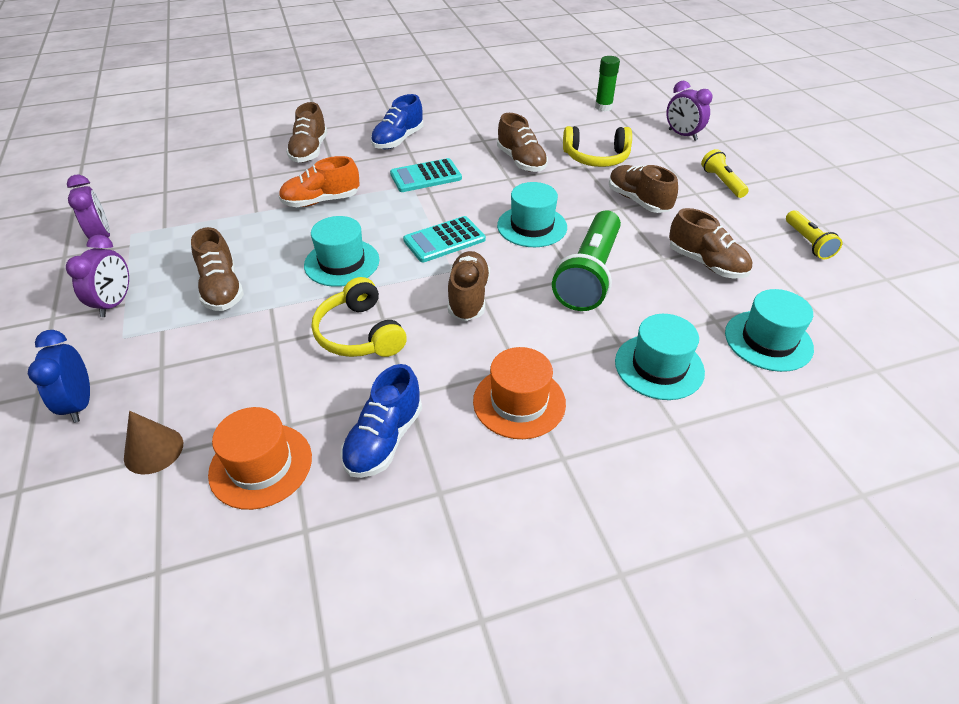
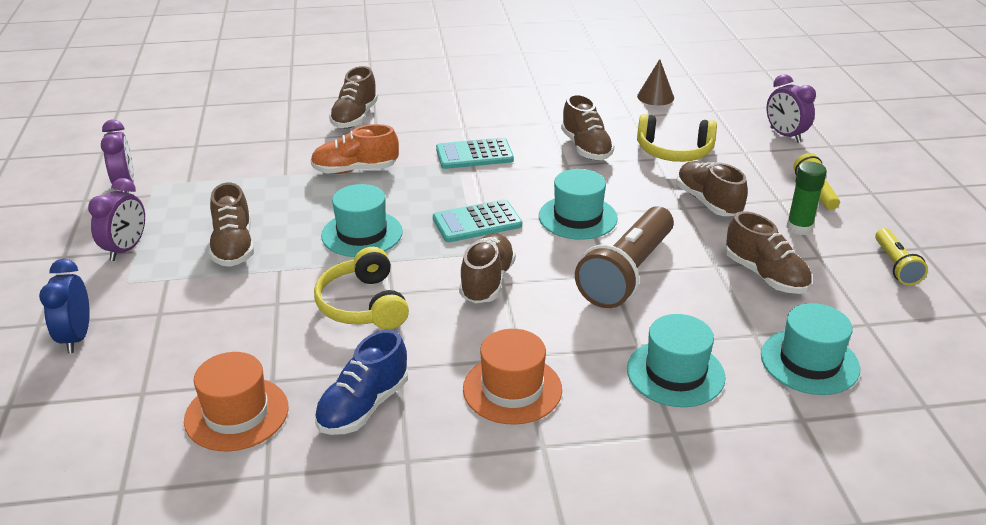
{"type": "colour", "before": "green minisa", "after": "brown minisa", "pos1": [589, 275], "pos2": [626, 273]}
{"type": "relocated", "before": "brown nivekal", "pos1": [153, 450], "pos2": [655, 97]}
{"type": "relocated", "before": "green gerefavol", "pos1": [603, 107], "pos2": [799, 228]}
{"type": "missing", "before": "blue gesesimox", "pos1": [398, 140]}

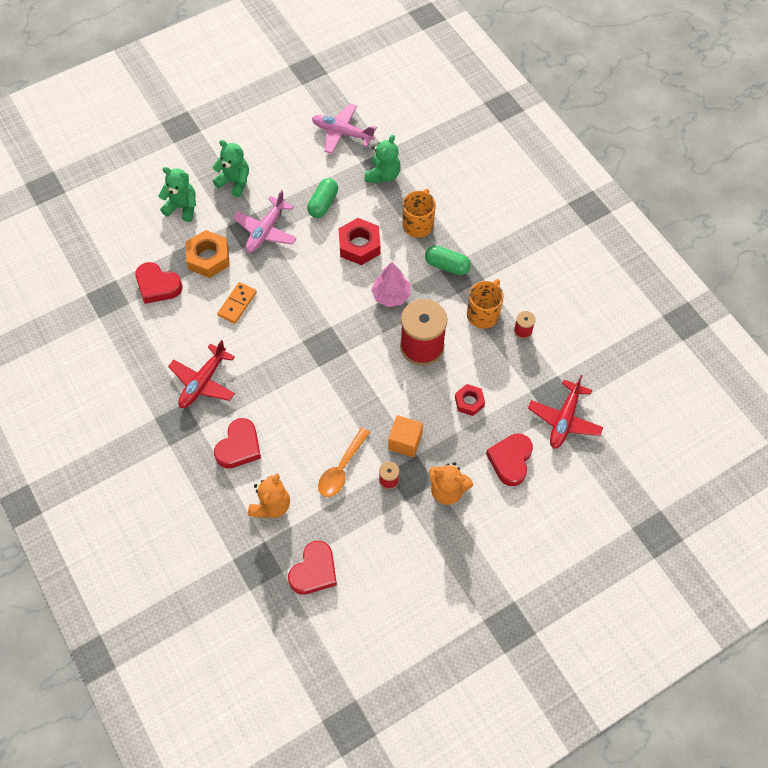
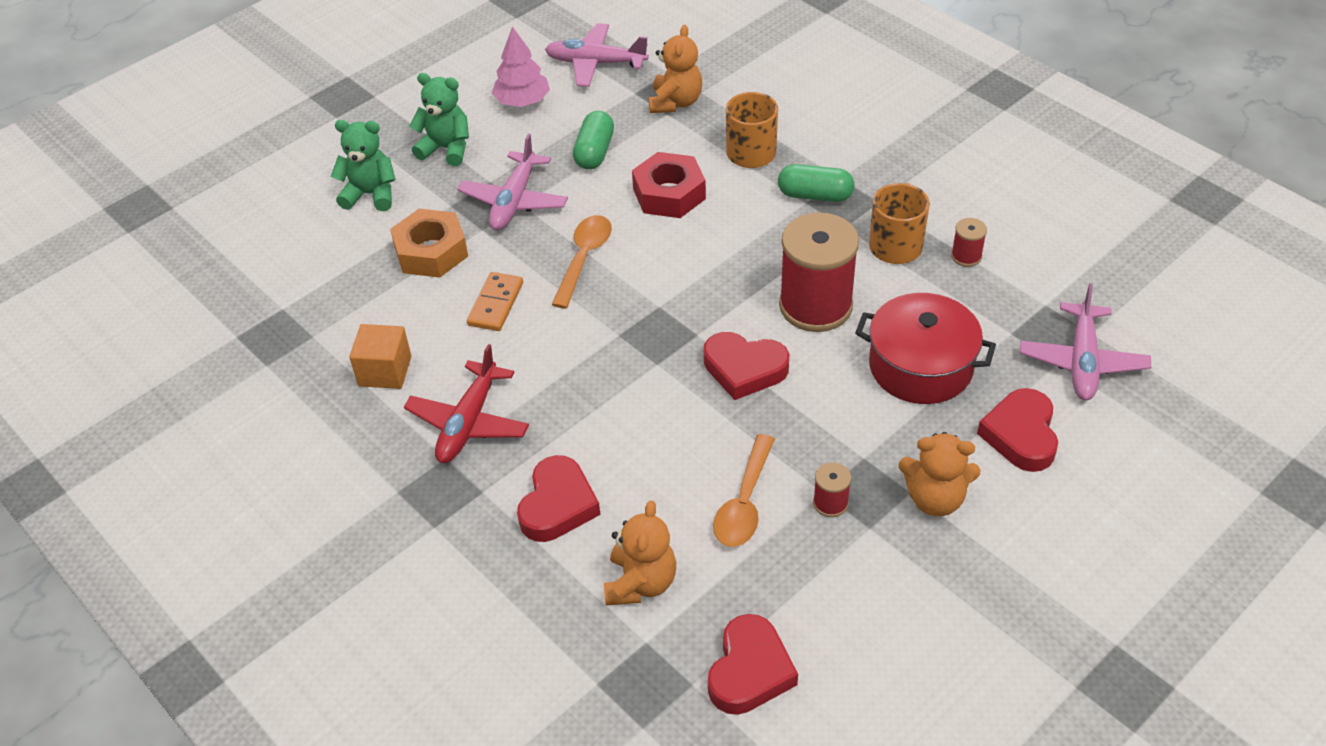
{"type": "relocated", "before": "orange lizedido", "pos1": [405, 441], "pos2": [385, 371]}
{"type": "relocated", "before": "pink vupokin", "pos1": [391, 295], "pos2": [522, 101]}
{"type": "appeared", "after": "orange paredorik", "pos2": [584, 258]}
{"type": "colour", "before": "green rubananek", "after": "orange rubananek", "pos1": [383, 175], "pos2": [675, 102]}
{"type": "relocated", "before": "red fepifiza", "pos1": [157, 286], "pos2": [744, 369]}
{"type": "exchanged", "before": "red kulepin", "after": "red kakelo", "pos1": [469, 402], "pos2": [920, 366]}
{"type": "colour", "before": "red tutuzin", "after": "pink tutuzin", "pos1": [564, 419], "pos2": [1082, 361]}

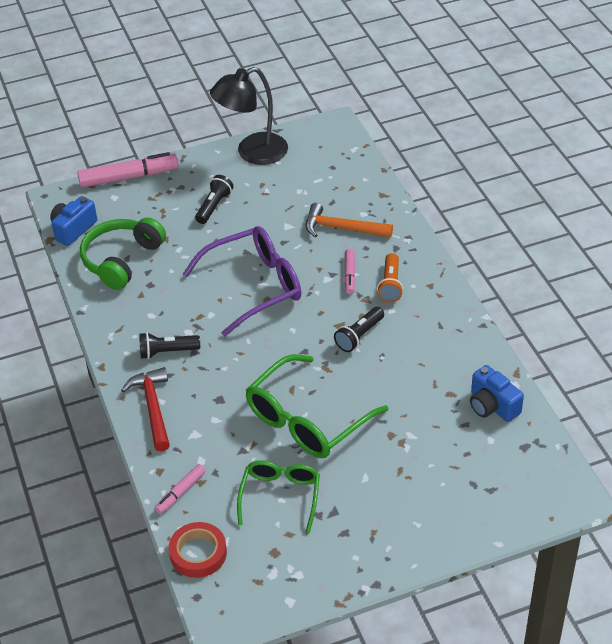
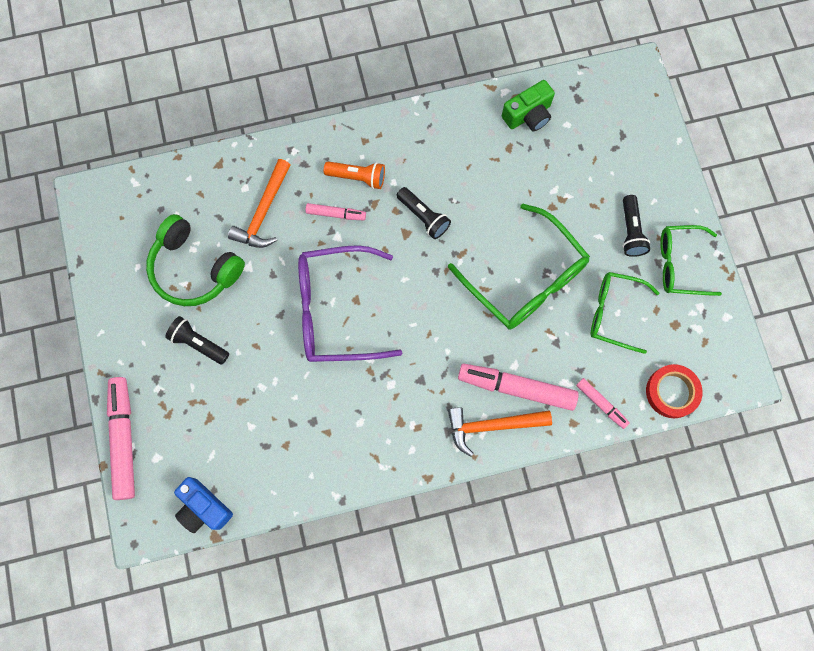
{"type": "relocated", "before": "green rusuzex", "pos1": [121, 260], "pos2": [194, 269]}
{"type": "spun", "before": "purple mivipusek", "pos1": [255, 286], "pos2": [335, 310], "turn": -75}
{"type": "colour", "before": "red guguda", "after": "orange guguda", "pos1": [153, 408], "pos2": [492, 426]}
{"type": "appeared", "after": "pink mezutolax", "pos2": [517, 388]}
{"type": "colour", "before": "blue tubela", "after": "green tubela", "pos1": [492, 406], "pos2": [528, 115]}
{"type": "relocated", "before": "black minisa", "pos1": [167, 352], "pos2": [630, 231]}
{"type": "appeared", "after": "green mivipusek", "pos2": [679, 264]}
{"type": "missing", "before": "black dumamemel", "pos1": [252, 153]}

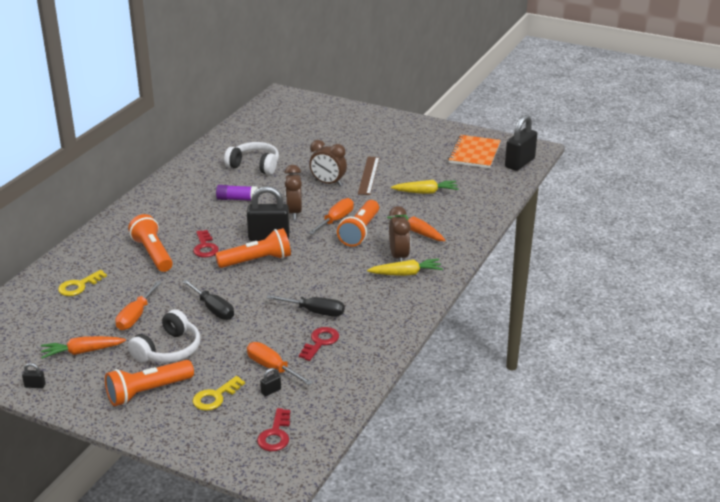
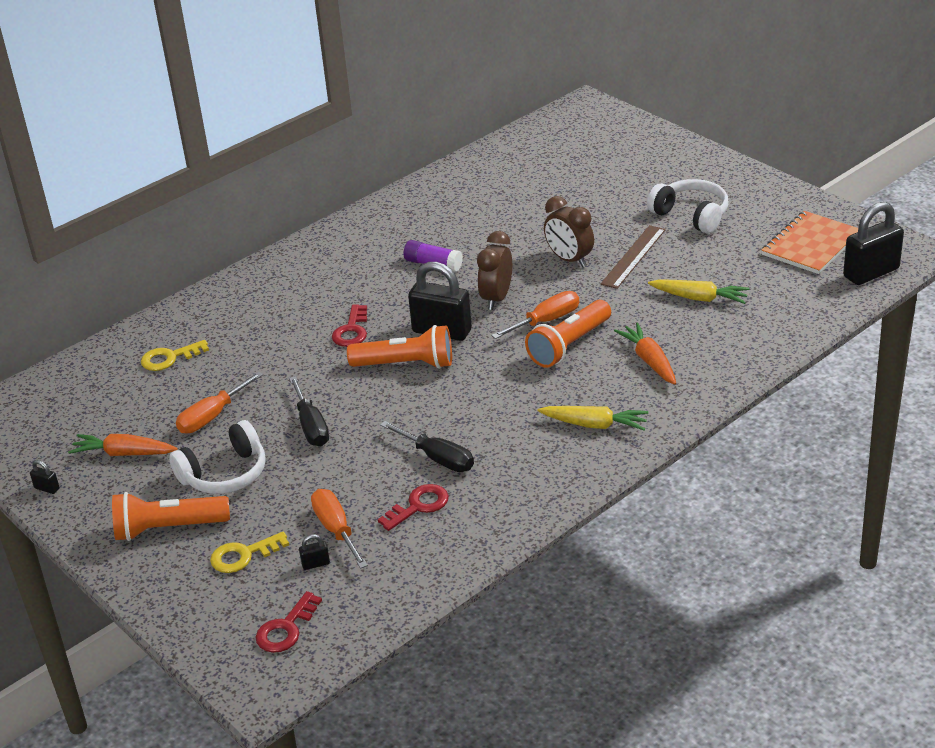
{"type": "relocated", "before": "white rusuzex", "pos1": [254, 165], "pos2": [691, 215]}
{"type": "missing", "before": "orange minisa", "pos1": [152, 253]}
{"type": "missing", "before": "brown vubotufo", "pos1": [399, 256]}

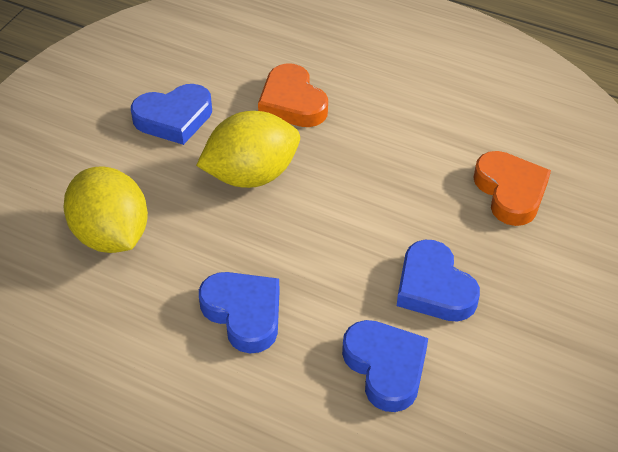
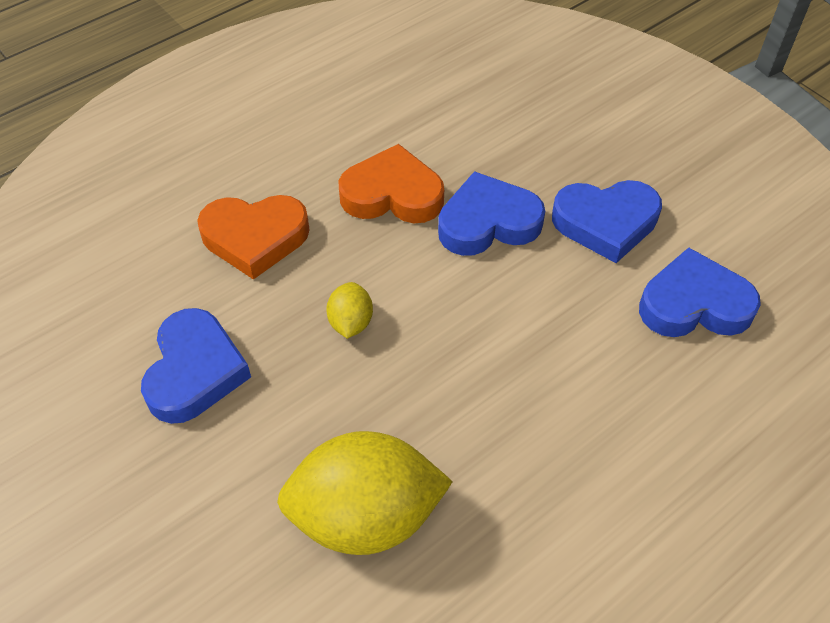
{"type": "size", "before": "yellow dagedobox", "pos1": [251, 175], "pos2": [350, 322], "scale": 0.45}
{"type": "relocated", "before": "orange fepifiza", "pos1": [510, 192], "pos2": [392, 194]}
{"type": "relocated", "before": "blue fepifiza", "pos1": [244, 313], "pos2": [488, 222]}

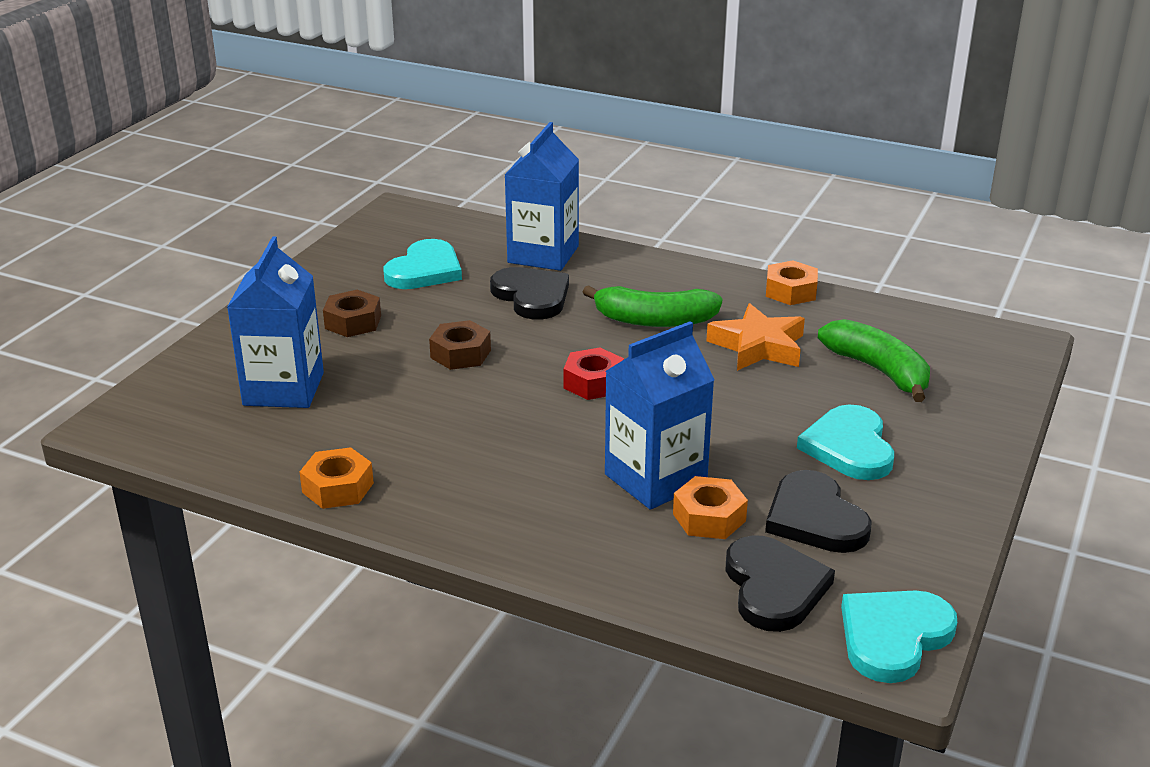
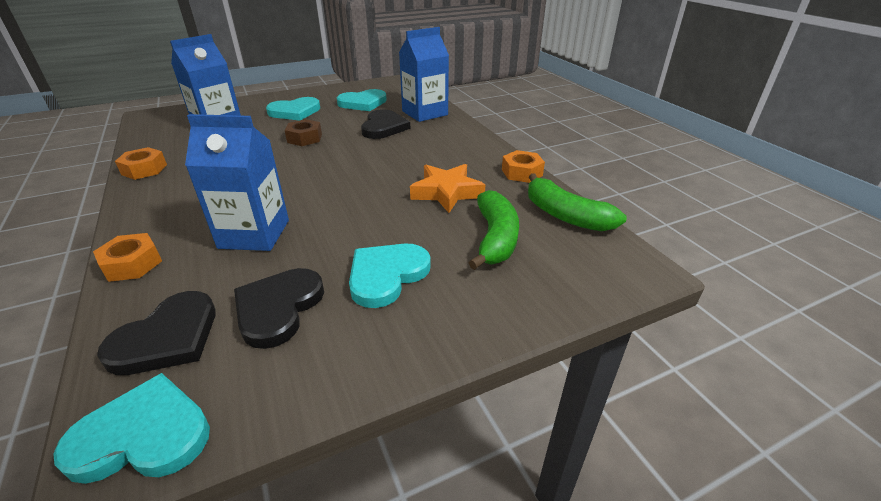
{"type": "relocated", "before": "orange kulepin", "pos1": [709, 517], "pos2": [132, 264]}
{"type": "exchanged", "before": "brown kulepin", "after": "turquoise fepifiza", "pos1": [353, 322], "pos2": [295, 112]}
{"type": "relocated", "before": "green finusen", "pos1": [654, 320], "pos2": [565, 215]}
{"type": "missing", "before": "red kulepin", "pos1": [593, 383]}

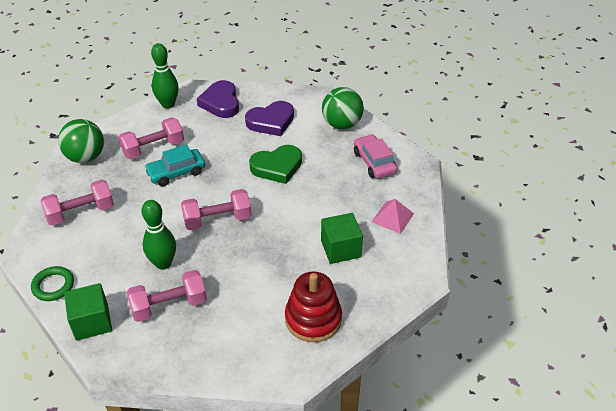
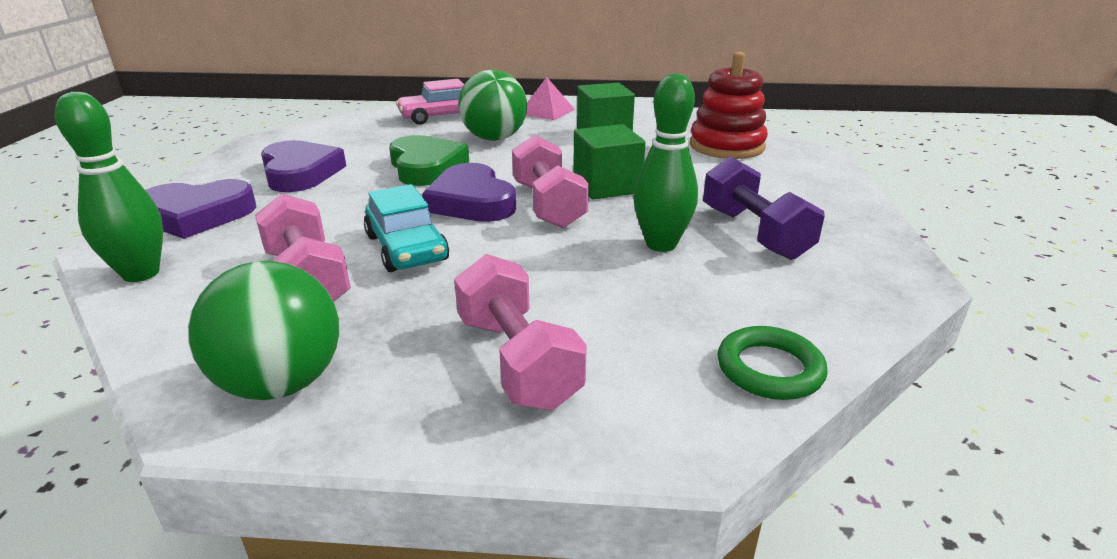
{"type": "appeared", "after": "purple fepifiza", "pos2": [471, 202]}
{"type": "relocated", "before": "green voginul", "pos1": [342, 124], "pos2": [494, 138]}
{"type": "relocated", "before": "green lizedido", "pos1": [92, 322], "pos2": [606, 186]}
{"type": "colour", "before": "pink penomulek", "after": "purple penomulek", "pos1": [169, 305], "pos2": [754, 233]}

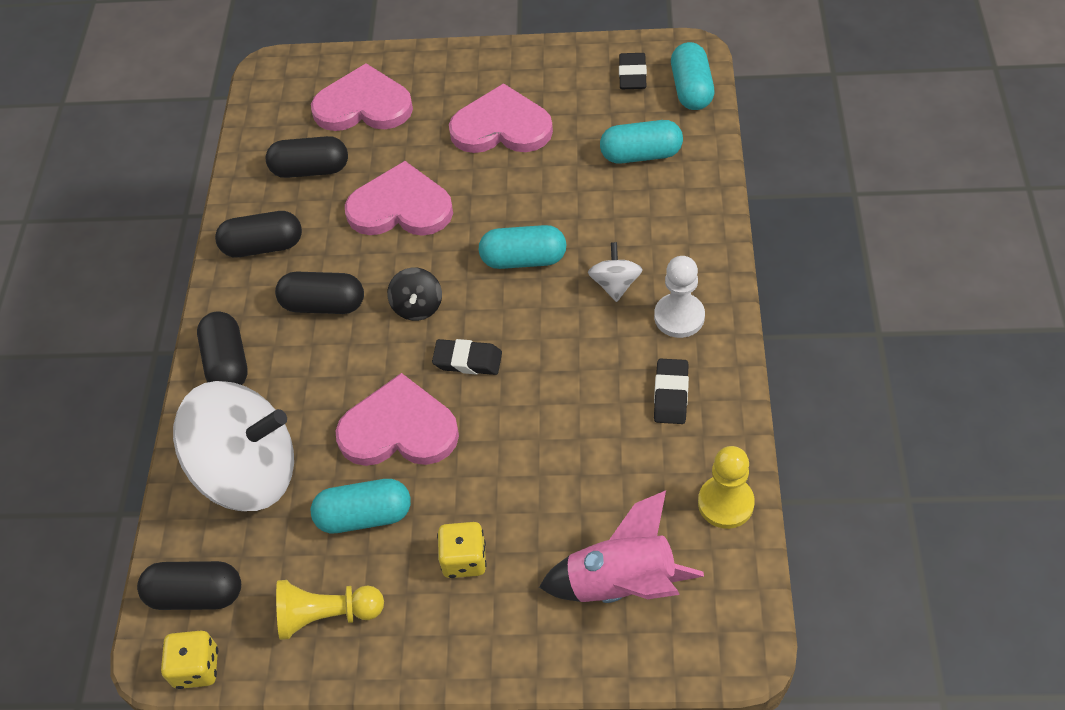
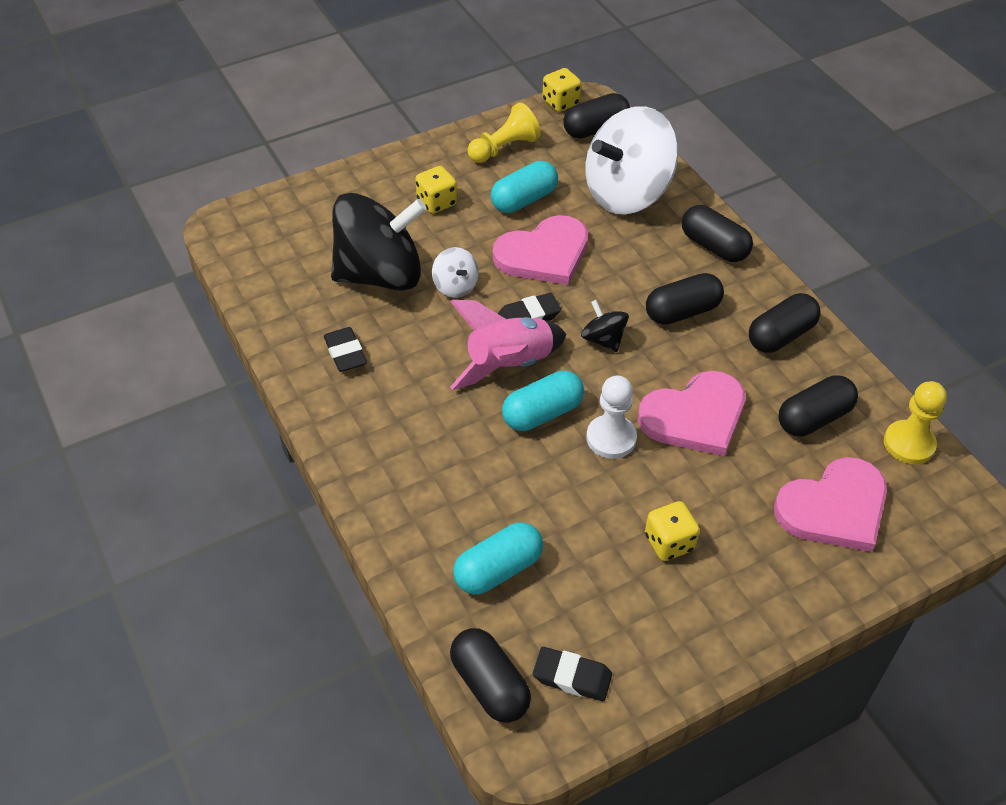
{"type": "appeared", "after": "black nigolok", "pos2": [380, 274]}
{"type": "relocated", "before": "white nigolok", "pos1": [615, 284], "pos2": [455, 286]}
{"type": "relocated", "before": "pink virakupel", "pos1": [621, 583], "pos2": [509, 365]}
{"type": "colour", "before": "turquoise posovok", "after": "black posovok", "pos1": [691, 89], "pos2": [489, 685]}
{"type": "spun", "before": "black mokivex", "pos1": [632, 75], "pos2": [572, 677], "turn": -45}
{"type": "relocated", "before": "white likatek", "pos1": [679, 317], "pos2": [611, 438]}
{"type": "exchanged", "before": "pink fepifiza", "after": "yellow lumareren", "pos1": [501, 126], "pos2": [669, 542]}
{"type": "relocated", "before": "yellow likatek", "pos1": [725, 503], "pos2": [909, 444]}

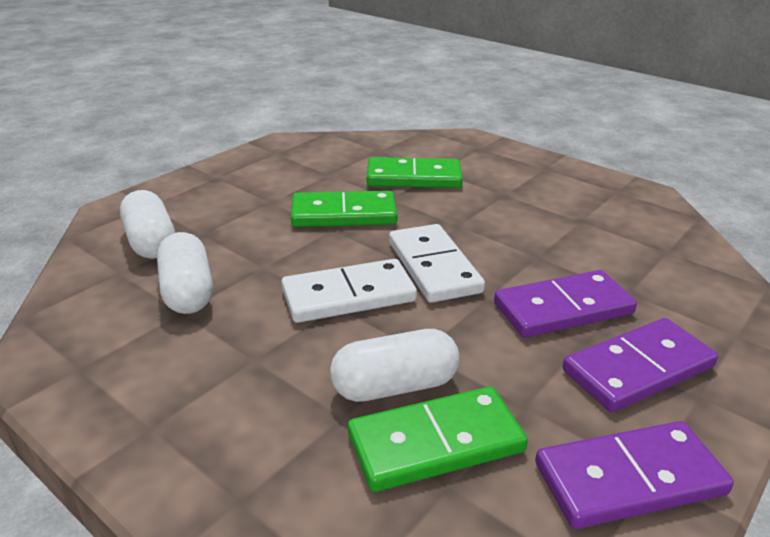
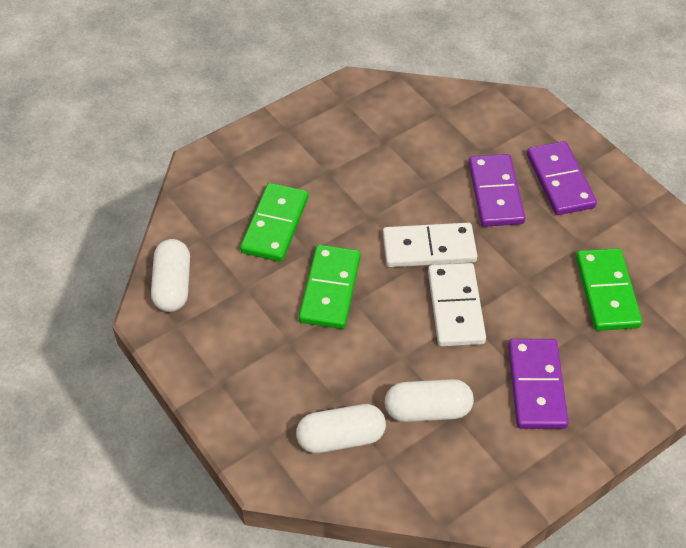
{"type": "relocated", "before": "white posovok", "pos1": [394, 386], "pos2": [172, 285]}
{"type": "relocated", "before": "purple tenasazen", "pos1": [629, 479], "pos2": [536, 386]}

